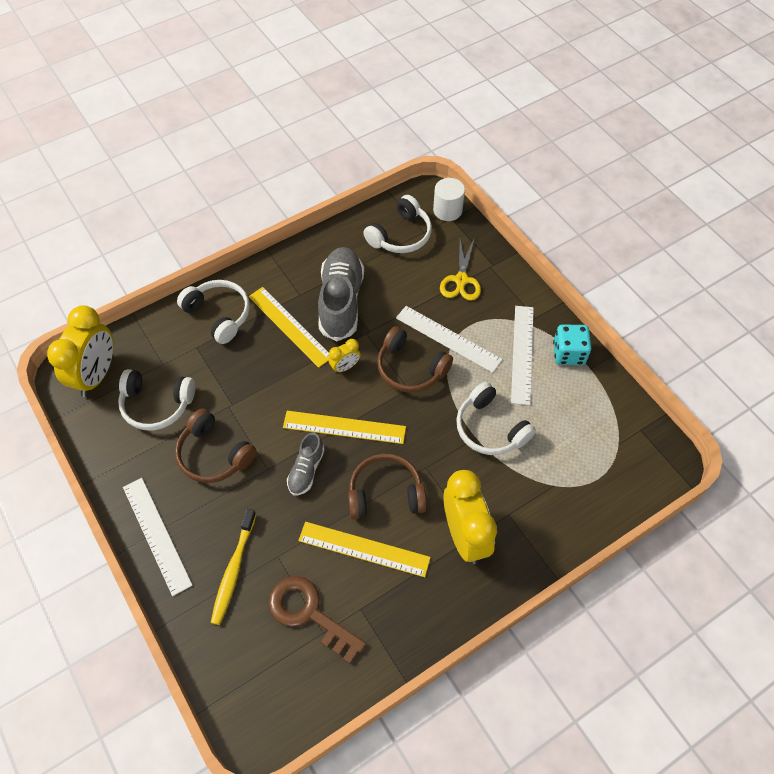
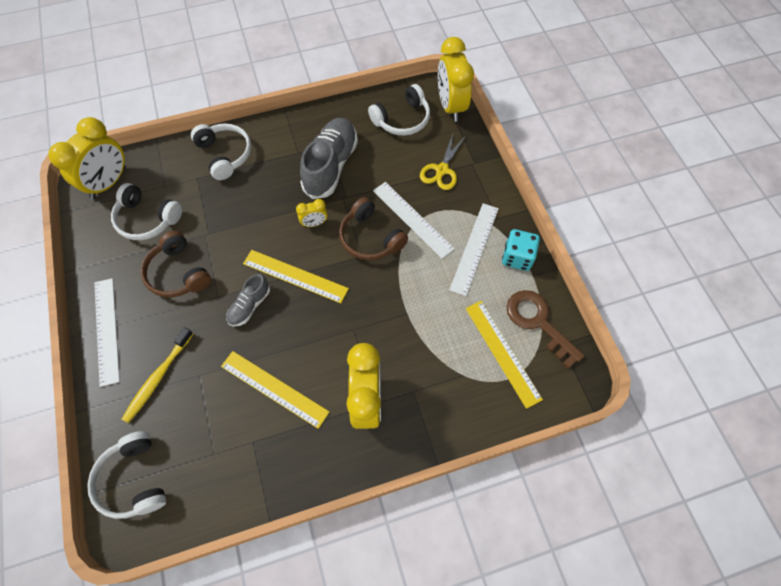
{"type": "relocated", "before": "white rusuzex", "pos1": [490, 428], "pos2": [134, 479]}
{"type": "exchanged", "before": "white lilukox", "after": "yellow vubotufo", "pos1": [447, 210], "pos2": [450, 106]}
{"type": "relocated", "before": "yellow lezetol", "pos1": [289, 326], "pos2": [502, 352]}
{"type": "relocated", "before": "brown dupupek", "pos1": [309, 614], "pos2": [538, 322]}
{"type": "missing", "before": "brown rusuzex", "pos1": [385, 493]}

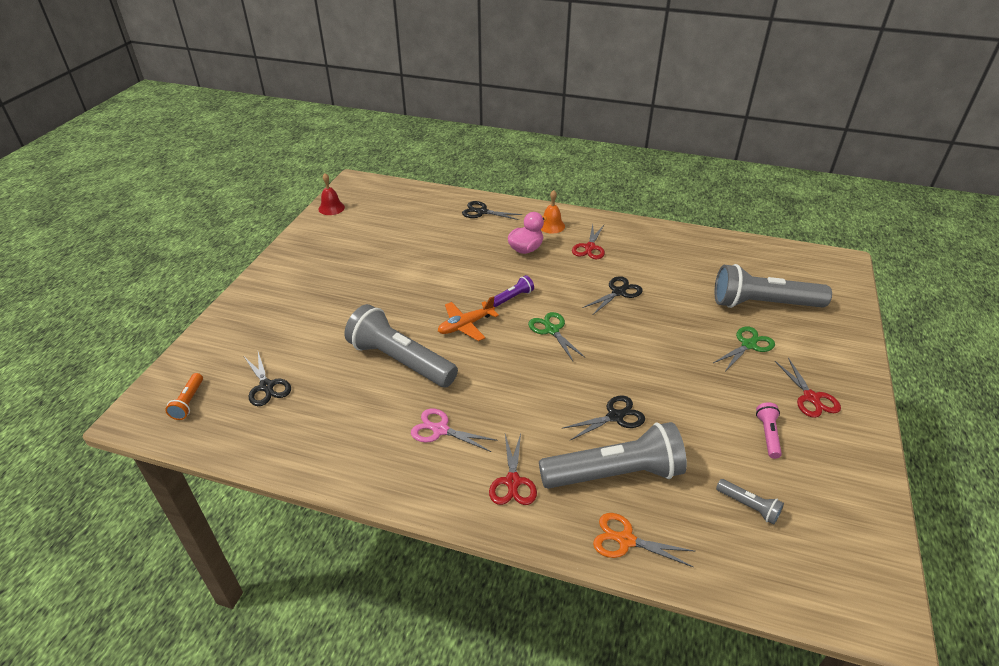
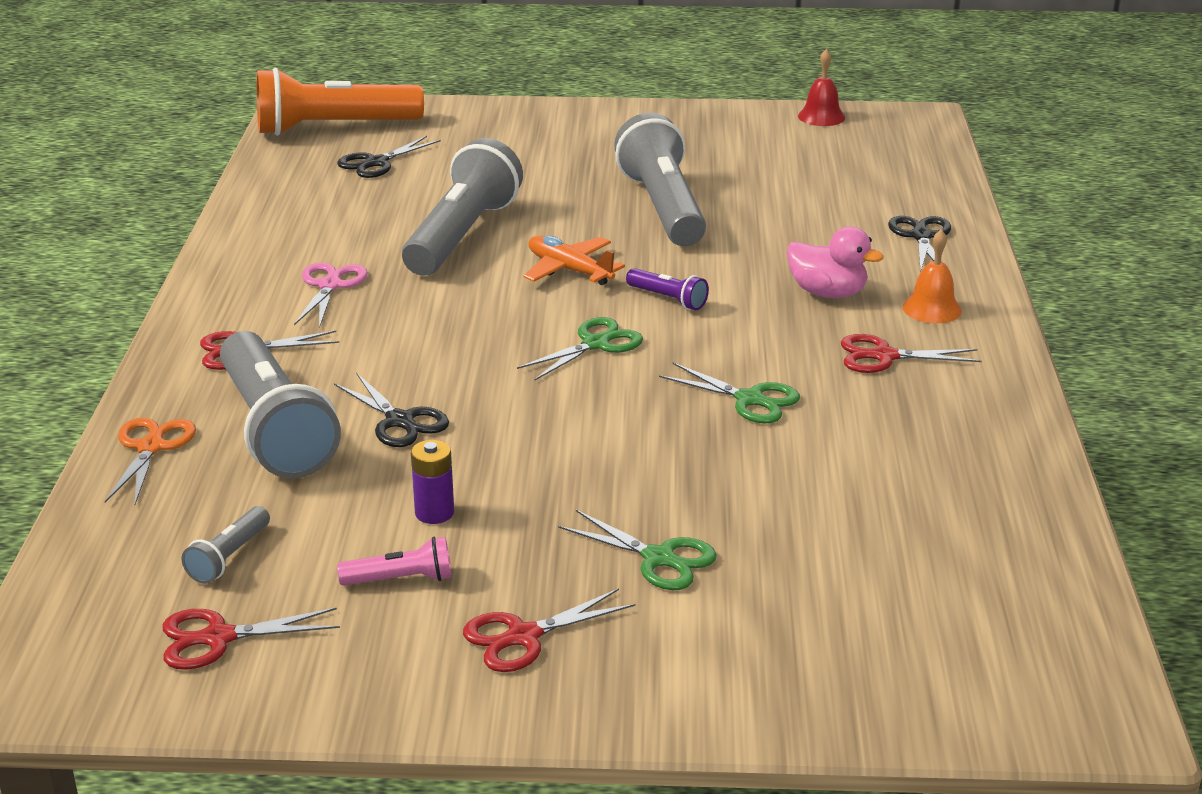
{"type": "appeared", "after": "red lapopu", "pos2": [218, 638]}
{"type": "size", "before": "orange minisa", "pos1": [188, 402], "pos2": [333, 128], "scale": 2.3}
{"type": "appeared", "after": "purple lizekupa", "pos2": [434, 513]}
{"type": "relocated", "before": "grey minisa", "pos1": [763, 304], "pos2": [663, 207]}
{"type": "colour", "before": "black lapopu", "after": "green lapopu", "pos1": [618, 292], "pos2": [749, 399]}

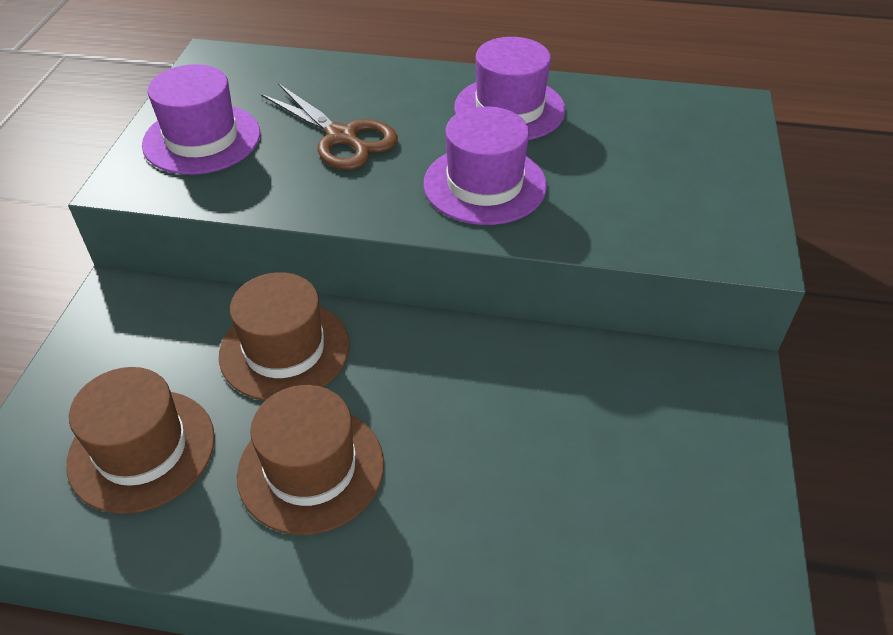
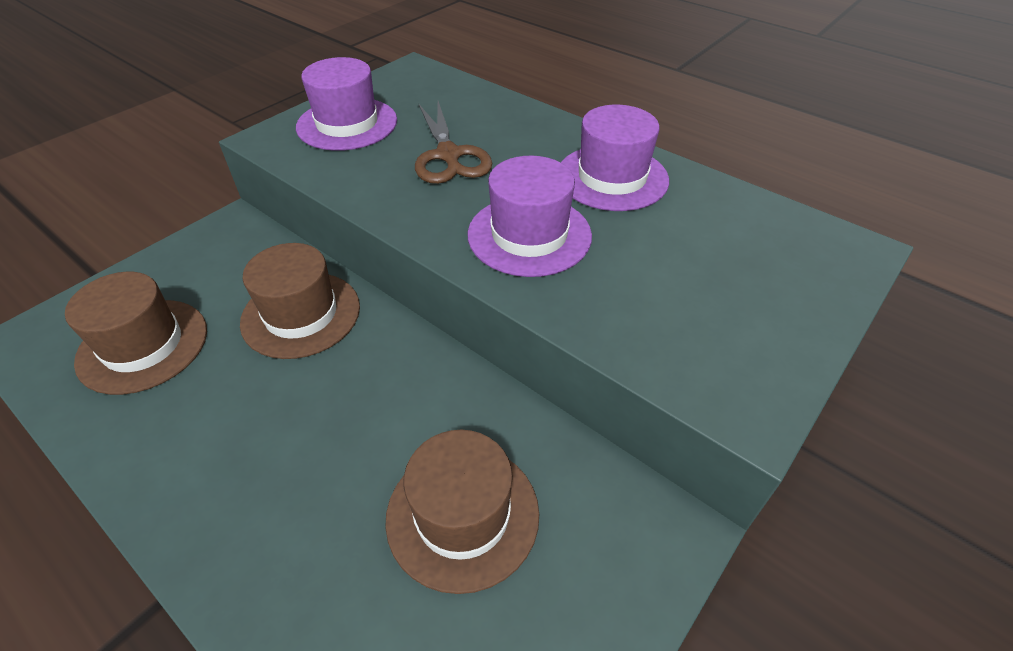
{"type": "relocated", "before": "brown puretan", "pos1": [311, 468], "pos2": [462, 515]}

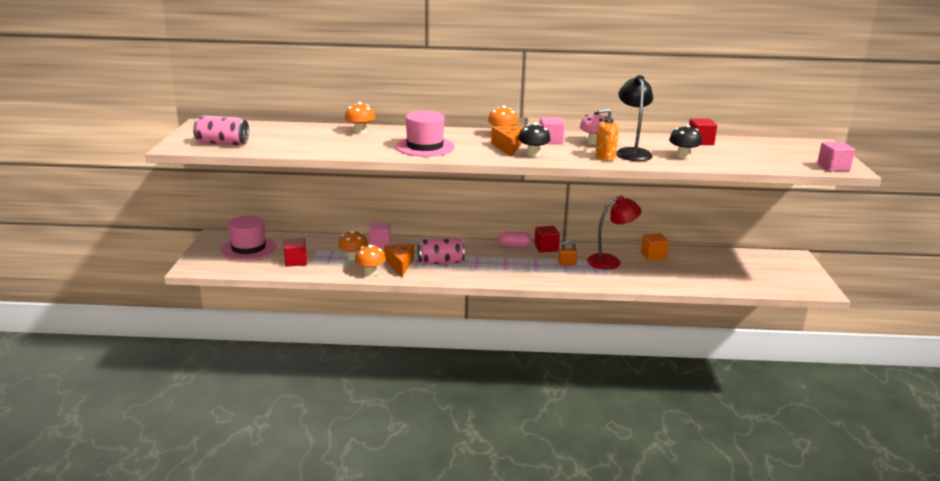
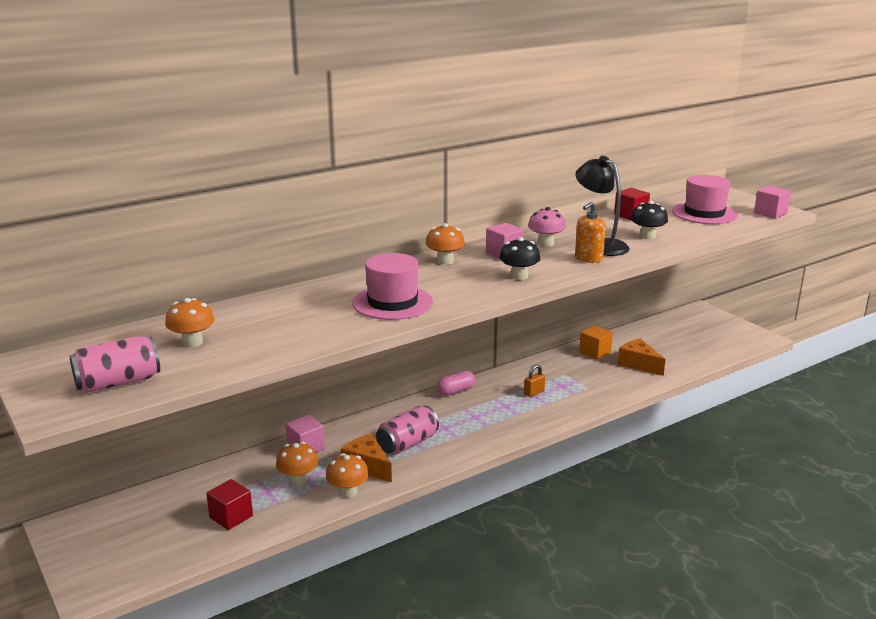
{"type": "relocated", "before": "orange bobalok", "pos1": [360, 132], "pos2": [192, 342]}
{"type": "relocated", "before": "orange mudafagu", "pos1": [507, 147], "pos2": [638, 364]}
{"type": "relocated", "before": "pink puretan", "pos1": [248, 248], "pos2": [704, 213]}
{"type": "missing", "before": "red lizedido", "pos1": [546, 248]}
{"type": "missing", "before": "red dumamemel", "pos1": [610, 261]}

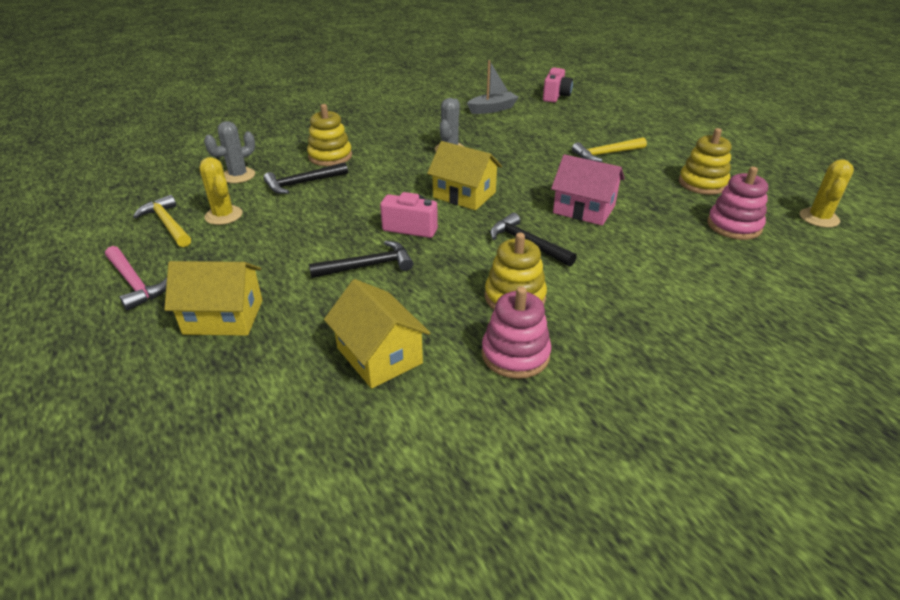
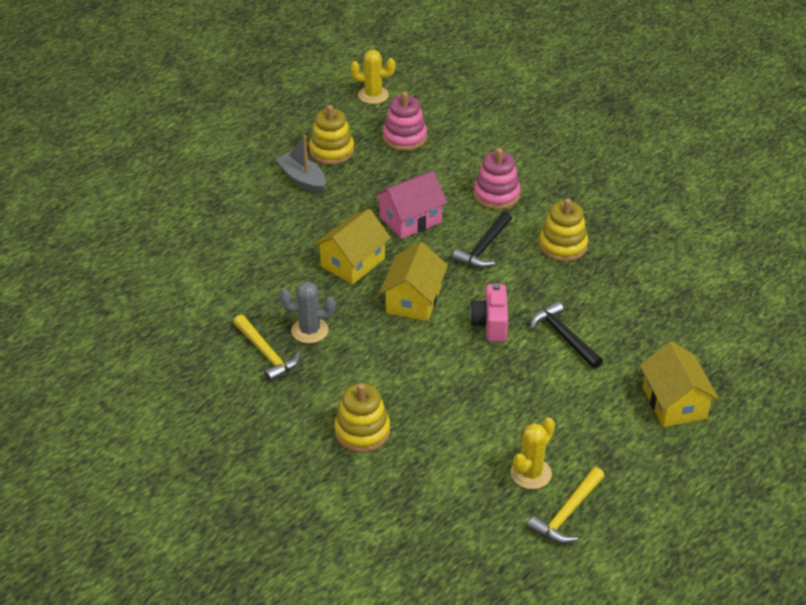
{"type": "relocated", "before": "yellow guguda", "pos1": [606, 154], "pos2": [267, 354]}
{"type": "relocated", "before": "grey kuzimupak", "pos1": [492, 109], "pos2": [302, 179]}
{"type": "relocated", "before": "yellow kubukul", "pos1": [379, 355], "pos2": [352, 262]}
{"type": "spun", "before": "pink kubukul", "pos1": [584, 209], "pos2": [410, 219], "turn": 45}
{"type": "relocated", "before": "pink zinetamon", "pos1": [515, 354], "pos2": [496, 195]}
{"type": "missing", "before": "pink guguda", "pos1": [135, 283]}
{"type": "missing", "before": "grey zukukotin", "pos1": [238, 176]}
{"type": "missing", "before": "black guguda", "pos1": [302, 183]}
{"type": "missing", "before": "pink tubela", "pos1": [556, 96]}

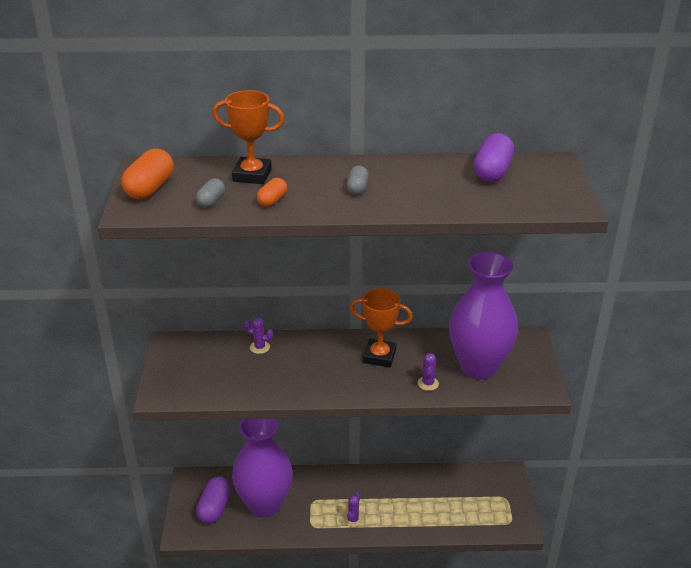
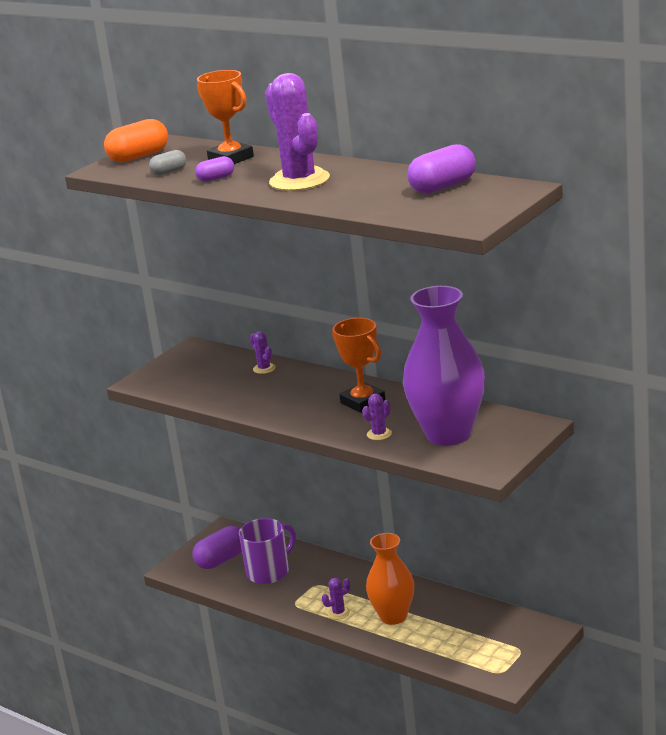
{"type": "colour", "before": "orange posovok", "after": "purple posovok", "pos1": [272, 200], "pos2": [216, 178]}
{"type": "exchanged", "before": "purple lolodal", "after": "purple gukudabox", "pos1": [264, 504], "pos2": [269, 572]}
{"type": "exchanged", "before": "grey posovok", "after": "purple zukukotin", "pos1": [357, 188], "pos2": [299, 180]}
{"type": "appeared", "after": "orange lolodal", "pos2": [393, 616]}

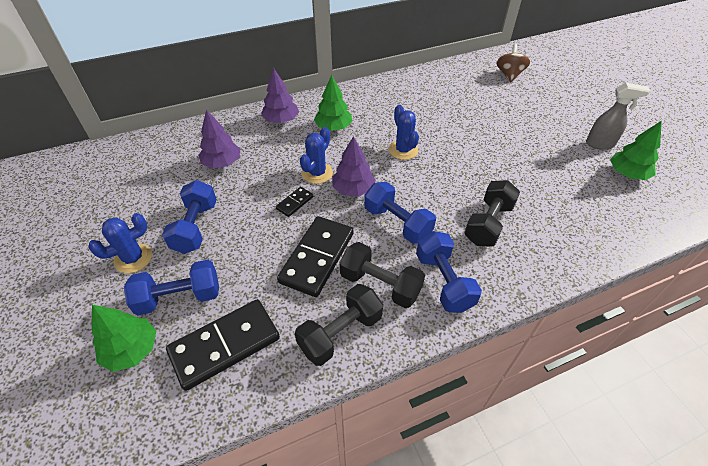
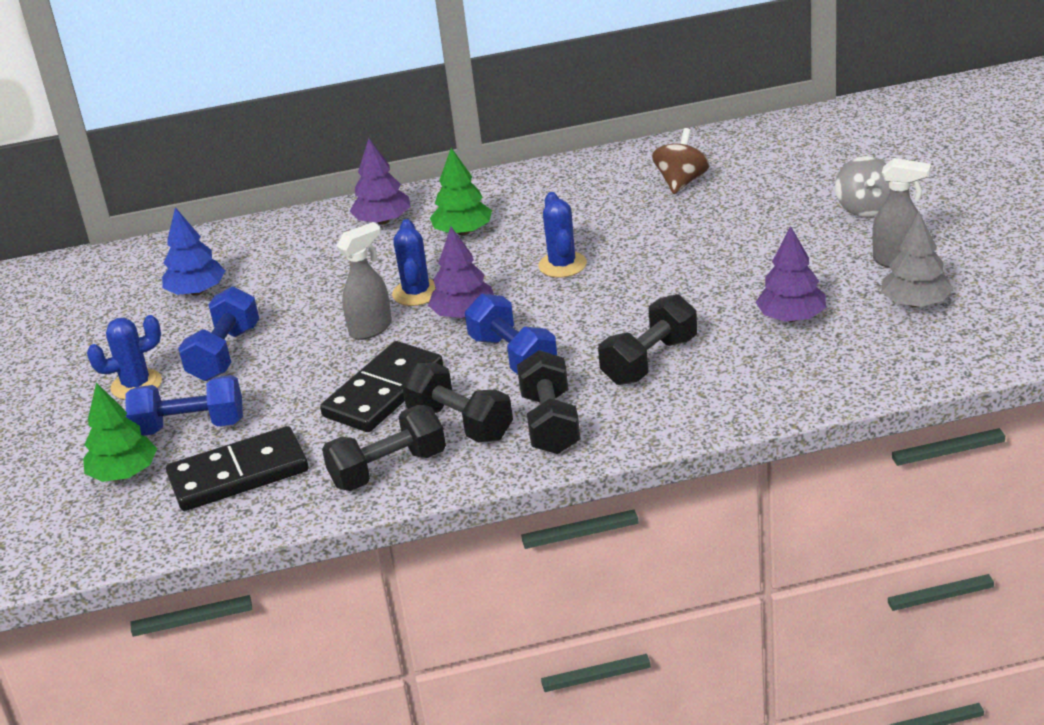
{"type": "appeared", "after": "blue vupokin", "pos2": [196, 291]}
{"type": "exchanged", "before": "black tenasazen", "after": "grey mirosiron", "pos1": [294, 203], "pos2": [371, 328]}
{"type": "spun", "before": "blue zukukotin", "pos1": [317, 173], "pos2": [416, 293], "turn": -45}
{"type": "colour", "before": "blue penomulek", "after": "black penomulek", "pos1": [443, 281], "pos2": [550, 423]}
{"type": "relocated", "before": "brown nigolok", "pos1": [509, 75], "pos2": [681, 182]}
{"type": "relocated", "before": "purple vupokin", "pos1": [222, 163], "pos2": [791, 317]}
{"type": "appeared", "after": "grey nigolok", "pos2": [865, 208]}
{"type": "colour", "before": "green vupokin", "after": "grey vupokin", "pos1": [627, 174], "pos2": [915, 303]}

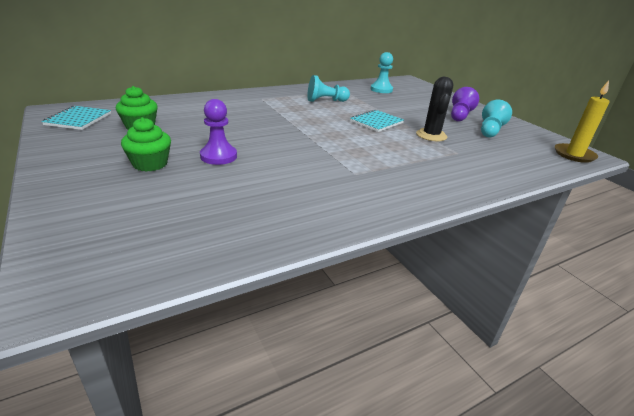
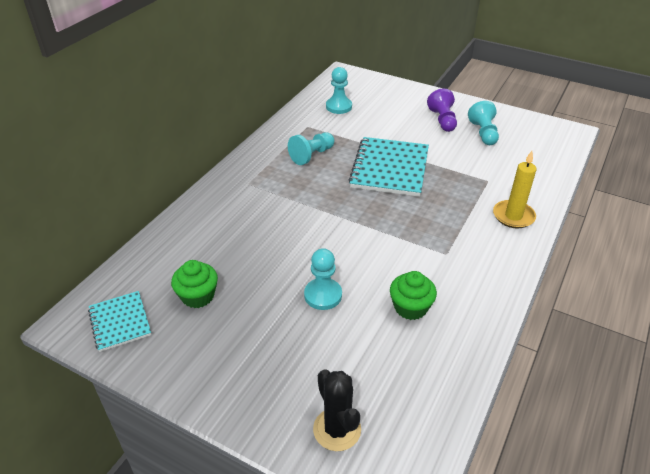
{"type": "colour", "before": "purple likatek", "after": "turquoise likatek", "pos1": [218, 156], "pos2": [323, 295]}
{"type": "relocated", "before": "black zukukotin", "pos1": [431, 135], "pos2": [337, 429]}
{"type": "size", "before": "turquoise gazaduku", "pos1": [376, 122], "pos2": [389, 168], "scale": 1.76}
{"type": "relocated", "before": "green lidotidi", "pos1": [150, 164], "pos2": [410, 307]}
{"type": "relocated", "before": "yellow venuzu", "pos1": [574, 155], "pos2": [513, 216]}

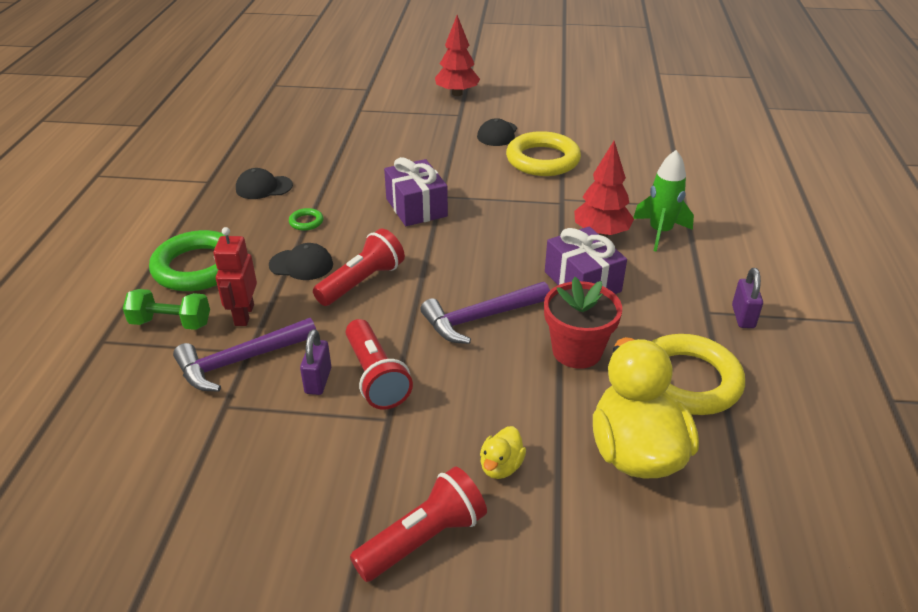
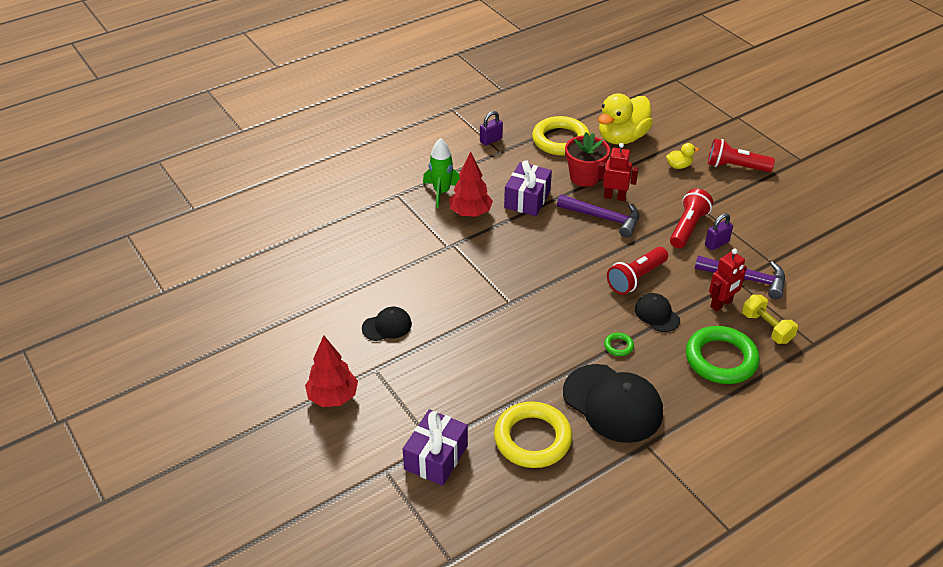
{"type": "relocated", "before": "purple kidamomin", "pos1": [416, 207], "pos2": [436, 457]}
{"type": "relocated", "before": "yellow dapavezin", "pos1": [542, 160], "pos2": [532, 438]}
{"type": "size", "before": "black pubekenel", "pos1": [264, 187], "pos2": [612, 403], "scale": 1.95}
{"type": "appeared", "after": "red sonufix", "pos2": [614, 197]}
{"type": "spun", "before": "red minisa", "pos1": [362, 282], "pos2": [636, 278], "turn": -45}
{"type": "colour", "before": "green penomulek", "after": "yellow penomulek", "pos1": [171, 323], "pos2": [766, 328]}

